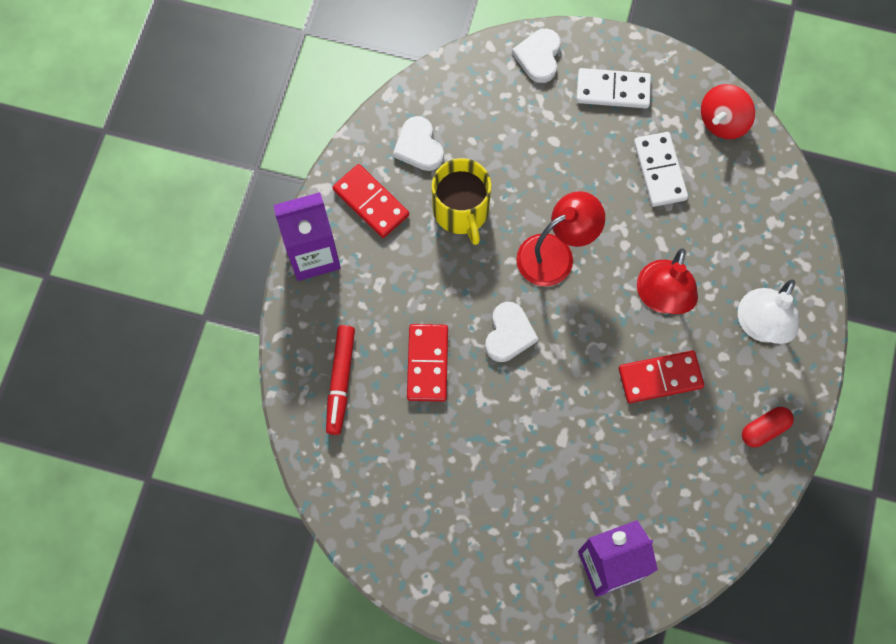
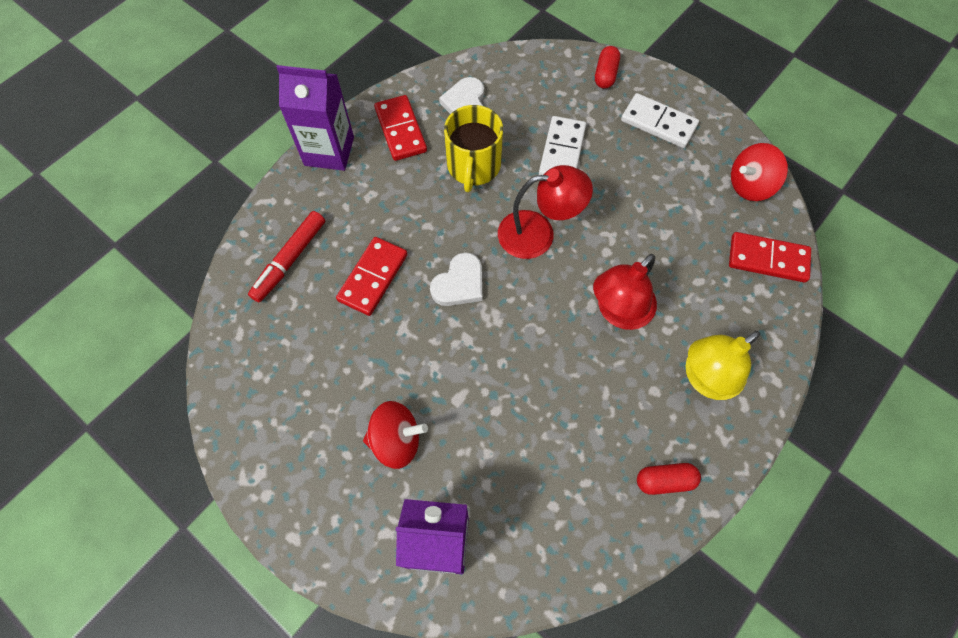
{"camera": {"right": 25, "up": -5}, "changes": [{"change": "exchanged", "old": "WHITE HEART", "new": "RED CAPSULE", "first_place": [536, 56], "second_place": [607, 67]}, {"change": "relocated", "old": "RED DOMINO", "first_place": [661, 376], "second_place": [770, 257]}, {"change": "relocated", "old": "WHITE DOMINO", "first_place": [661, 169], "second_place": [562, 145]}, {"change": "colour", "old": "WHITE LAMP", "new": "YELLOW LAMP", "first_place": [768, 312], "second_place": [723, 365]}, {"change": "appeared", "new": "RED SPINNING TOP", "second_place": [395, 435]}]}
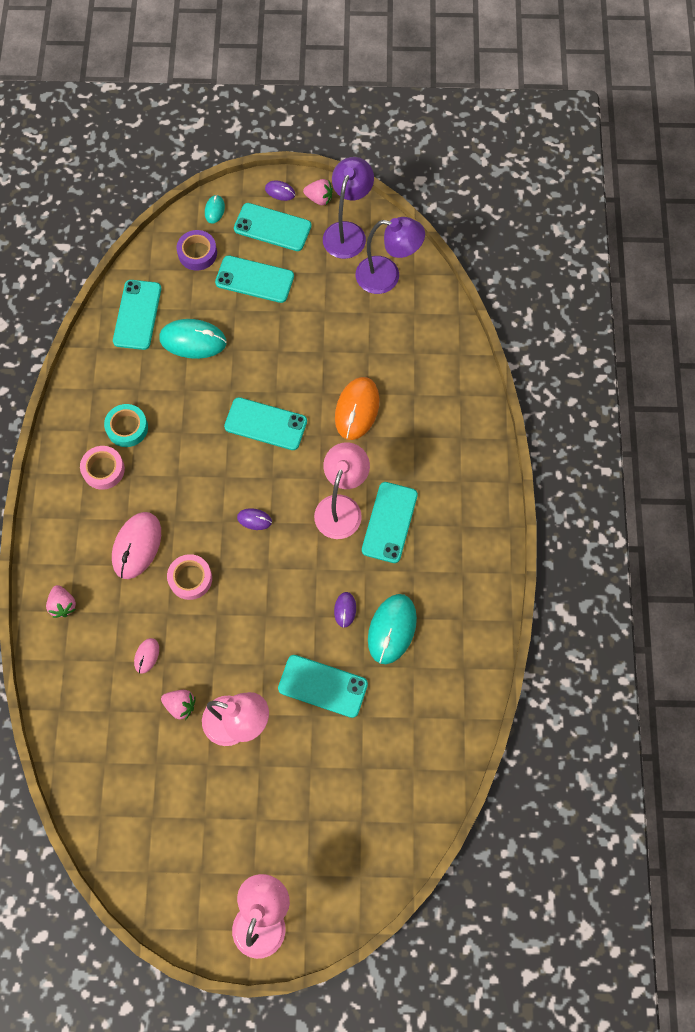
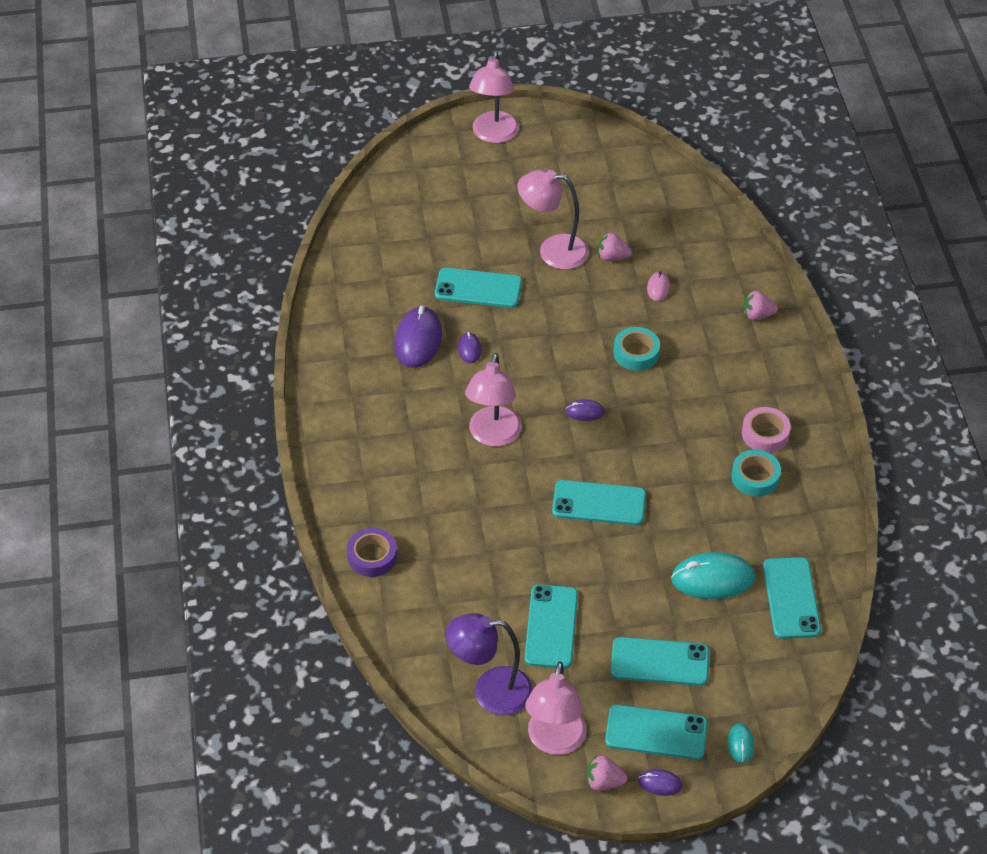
{"camera": {"right": 170, "up": -20}, "changes": [{"change": "spun", "old": "PINK STRAWBERRY", "first_place": [61, 601], "second_place": [760, 305], "degrees": -60}, {"change": "missing", "old": "PINK MOUSE", "first_place": [136, 545]}, {"change": "colour", "old": "PINK TAPE", "new": "TURQUOISE TAPE", "first_place": [189, 577], "second_place": [637, 349]}, {"change": "relocated", "old": "PURPLE TAPE", "first_place": [196, 250], "second_place": [372, 552]}, {"change": "colour", "old": "PURPLE LAMP", "new": "PINK LAMP", "first_place": [348, 208], "second_place": [555, 708]}, {"change": "missing", "old": "ORANGE MOUSE", "first_place": [357, 408]}, {"change": "relocated", "old": "TURQUOISE PHONE", "first_place": [390, 522], "second_place": [551, 626]}, {"change": "colour", "old": "TURQUOISE MOUSE", "new": "PURPLE MOUSE", "first_place": [392, 629], "second_place": [418, 337]}]}
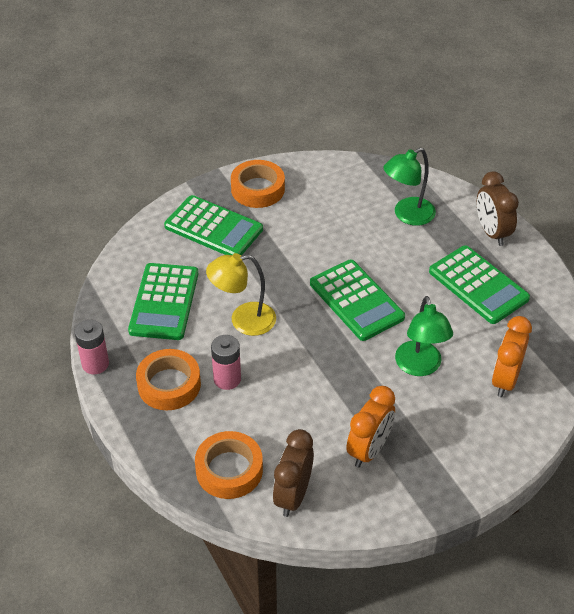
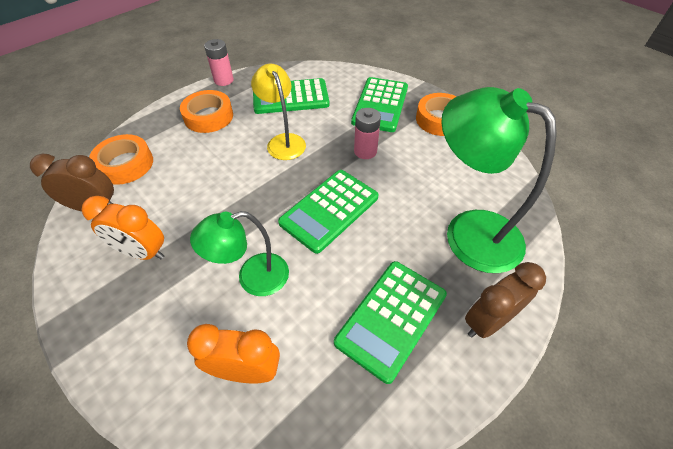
{"camera": {"right": 75, "up": 5}, "changes": [{"change": "relocated", "old": "PINK BATTERY", "first_place": [226, 362], "second_place": [367, 133]}, {"change": "size", "old": "GREEN LAMP", "first_place": [409, 187], "second_place": [499, 180], "factor": 1.64}]}
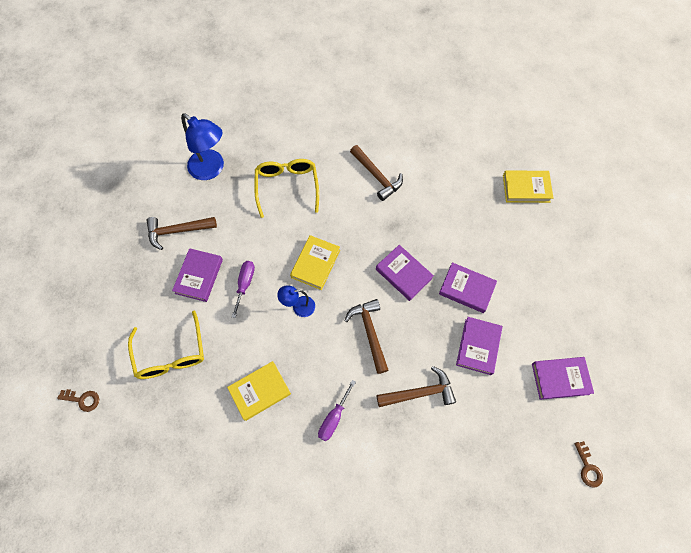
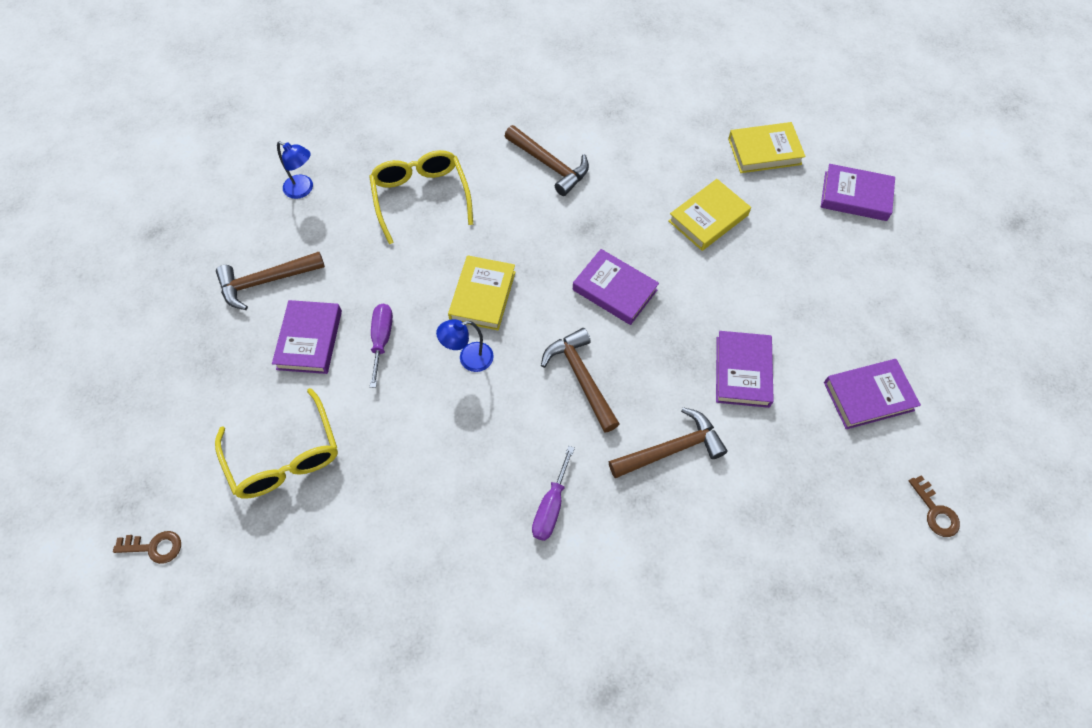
{"camera": {"right": -10, "up": -5}, "changes": [{"change": "size", "old": "BLUE LAMP", "first_place": [202, 146], "second_place": [295, 170], "factor": 0.55}, {"change": "relocated", "old": "YELLOW BOOK", "first_place": [259, 391], "second_place": [710, 215]}, {"change": "relocated", "old": "PURPLE BOOK", "first_place": [468, 287], "second_place": [858, 192]}]}
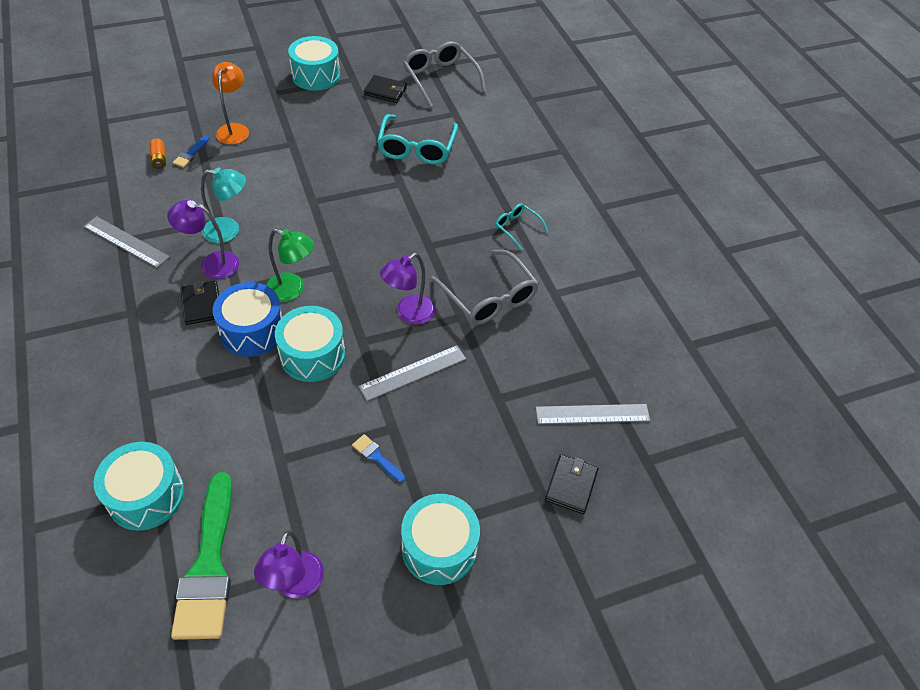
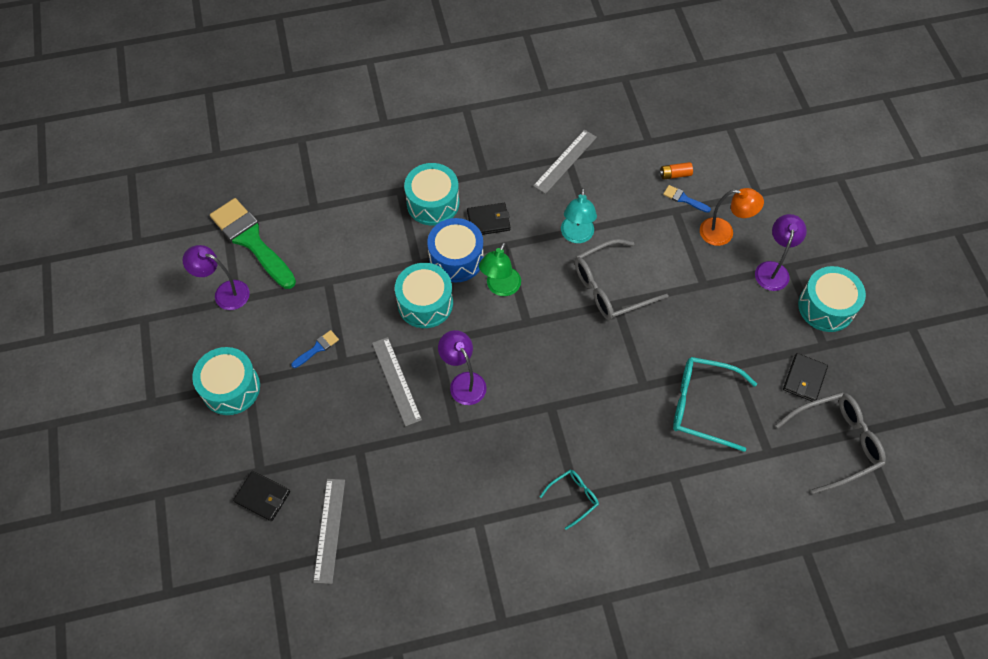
{"camera": {"right": 100, "up": 10}, "changes": [{"change": "relocated", "old": "TURQUOISE DRUM", "first_place": [139, 486], "second_place": [431, 194]}, {"change": "relocated", "old": "PURPLE LAMP", "first_place": [203, 239], "second_place": [781, 252]}, {"change": "spun", "old": "GREEN BRUSH", "first_place": [201, 556], "second_place": [253, 243], "degrees": 45}, {"change": "relocated", "old": "GREY GLASSES", "first_place": [485, 287], "second_place": [622, 279]}]}
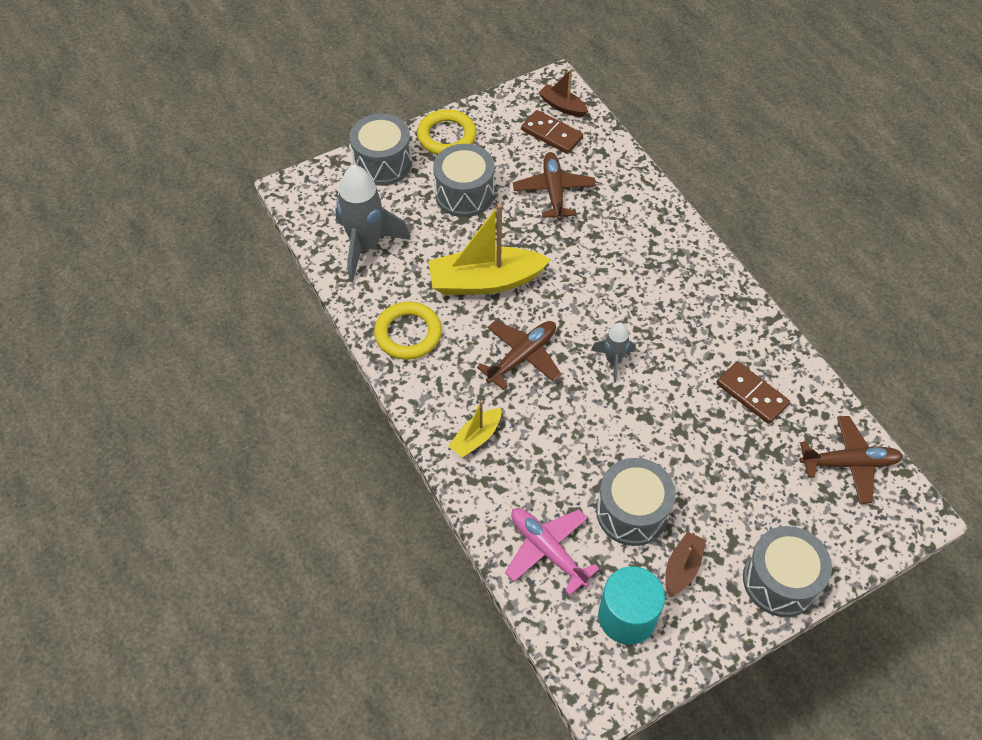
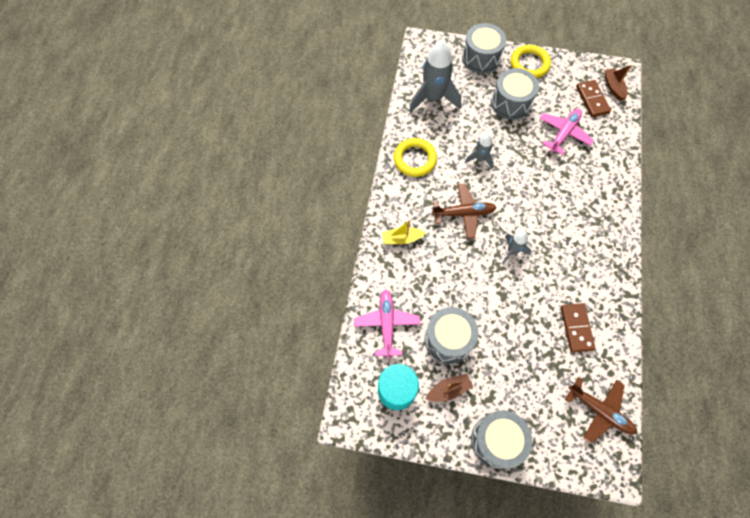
{"camera": {"right": 40, "up": 10}, "changes": [{"change": "exchanged", "old": "YELLOW BOAT", "new": "GREY ROCKET", "first_place": [489, 249], "second_place": [479, 151]}, {"change": "colour", "old": "BROWN PLANE", "new": "PINK PLANE", "first_place": [554, 186], "second_place": [567, 132]}]}
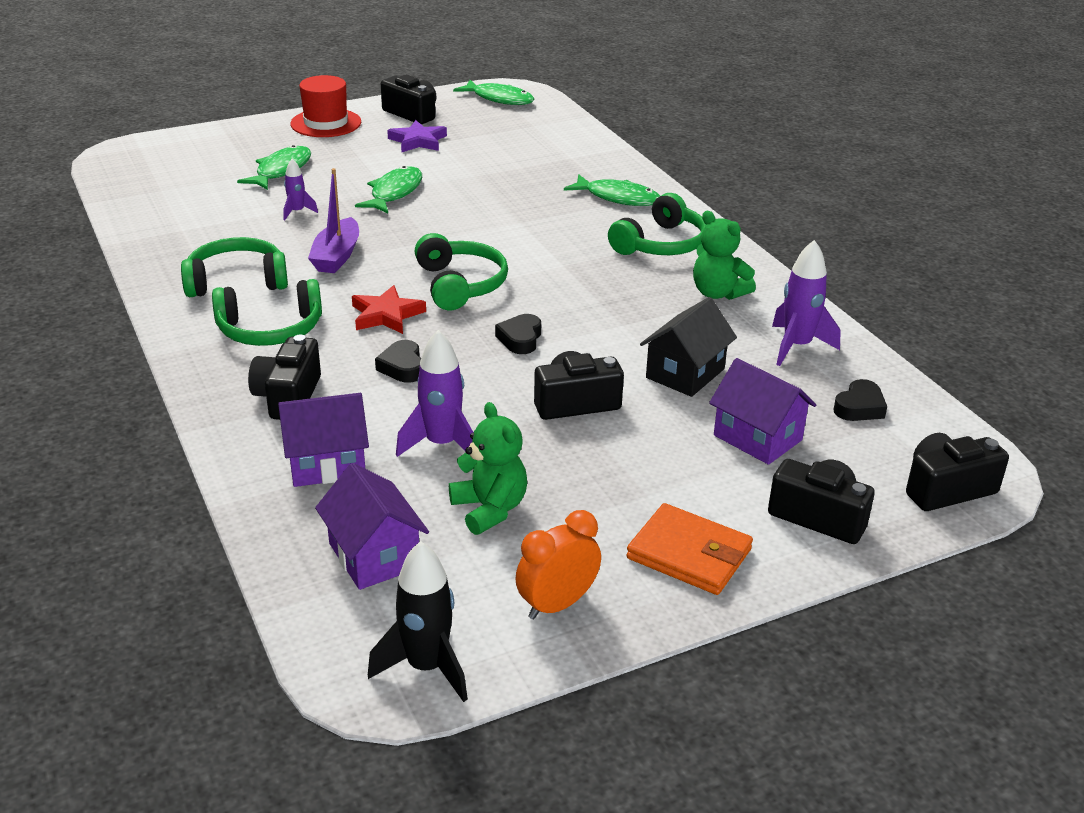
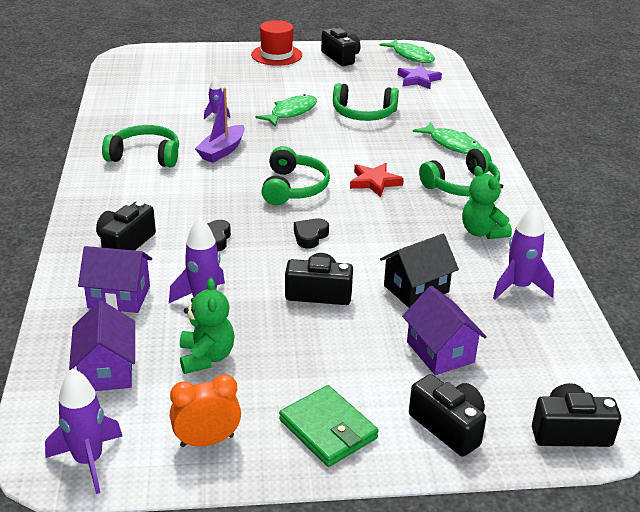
{"camera": {"right": 20, "up": 0}, "changes": [{"change": "relocated", "old": "GREEN HEADPHONES", "first_place": [267, 312], "second_place": [366, 102]}, {"change": "missing", "old": "GREEN FISH", "first_place": [274, 167]}, {"change": "relocated", "old": "RED STAR", "first_place": [389, 309], "second_place": [377, 180]}, {"change": "colour", "old": "BLACK ROCKET", "new": "PURPLE ROCKET", "first_place": [418, 621], "second_place": [83, 431]}, {"change": "relocated", "old": "PURPLE STAR", "first_place": [417, 136], "second_place": [420, 76]}, {"change": "colour", "old": "ORANGE WALLET", "new": "GREEN WALLET", "first_place": [689, 549], "second_place": [329, 426]}, {"change": "missing", "old": "BLACK HEART", "first_place": [860, 400]}]}
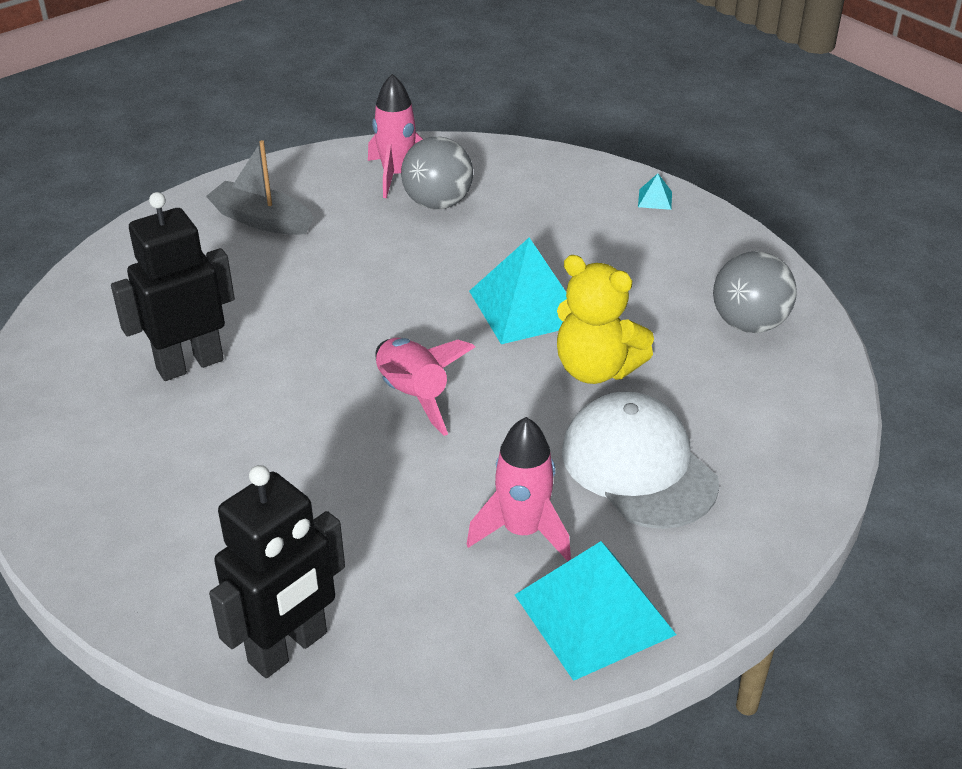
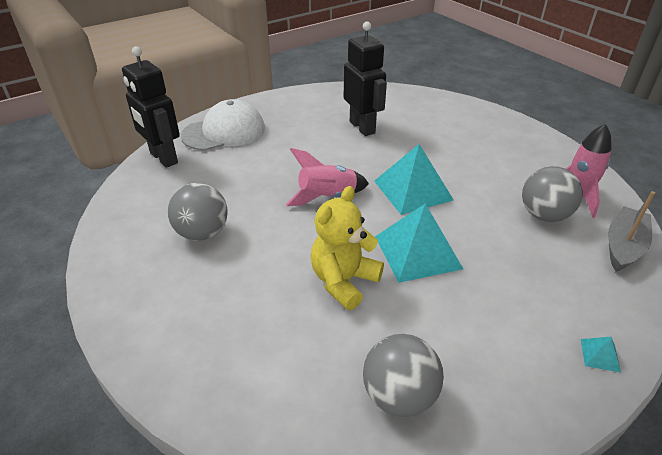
{"camera": {"right": 95, "up": 0}, "changes": [{"change": "relocated", "old": "GREY BOAT", "first_place": [260, 187], "second_place": [631, 231]}, {"change": "exchanged", "old": "PINK ROCKET", "new": "GREY BALL", "first_place": [518, 489], "second_place": [198, 212]}, {"change": "relocated", "old": "TURQUOISE PYRAMID", "first_place": [595, 611], "second_place": [414, 179]}, {"change": "relocated", "old": "WHITE CAP", "first_place": [640, 460], "second_place": [222, 125]}]}
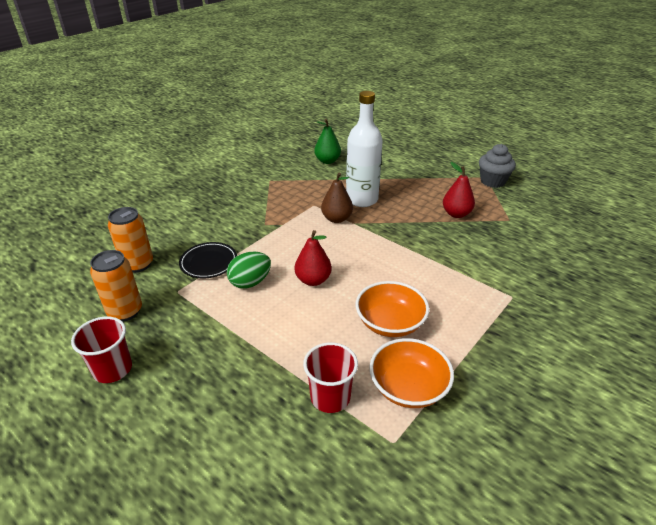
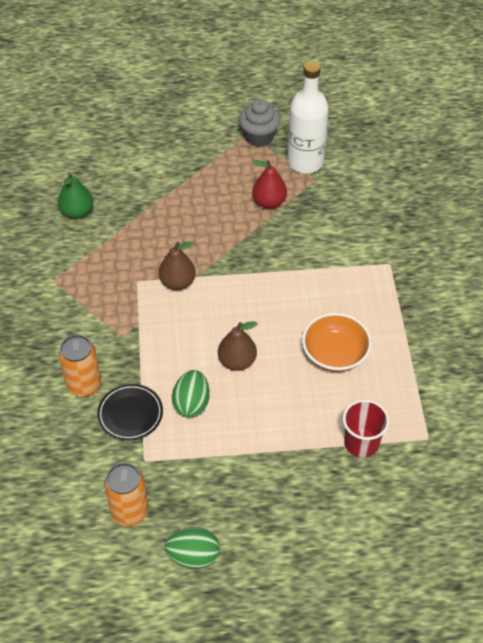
{"camera": {"right": -45, "up": 15}, "changes": [{"change": "exchanged", "old": "RED CUP", "new": "GREEN EGG", "first_place": [101, 350], "second_place": [192, 548]}, {"change": "relocated", "old": "ORANGE CAN", "first_place": [130, 240], "second_place": [80, 366]}, {"change": "colour", "old": "RED PEAR", "new": "BROWN PEAR", "first_place": [313, 258], "second_place": [238, 346]}, {"change": "relocated", "old": "WHITE BOTTLE", "first_place": [364, 149], "second_place": [308, 117]}, {"change": "missing", "old": "ORANGE BOWL", "first_place": [411, 373]}]}
